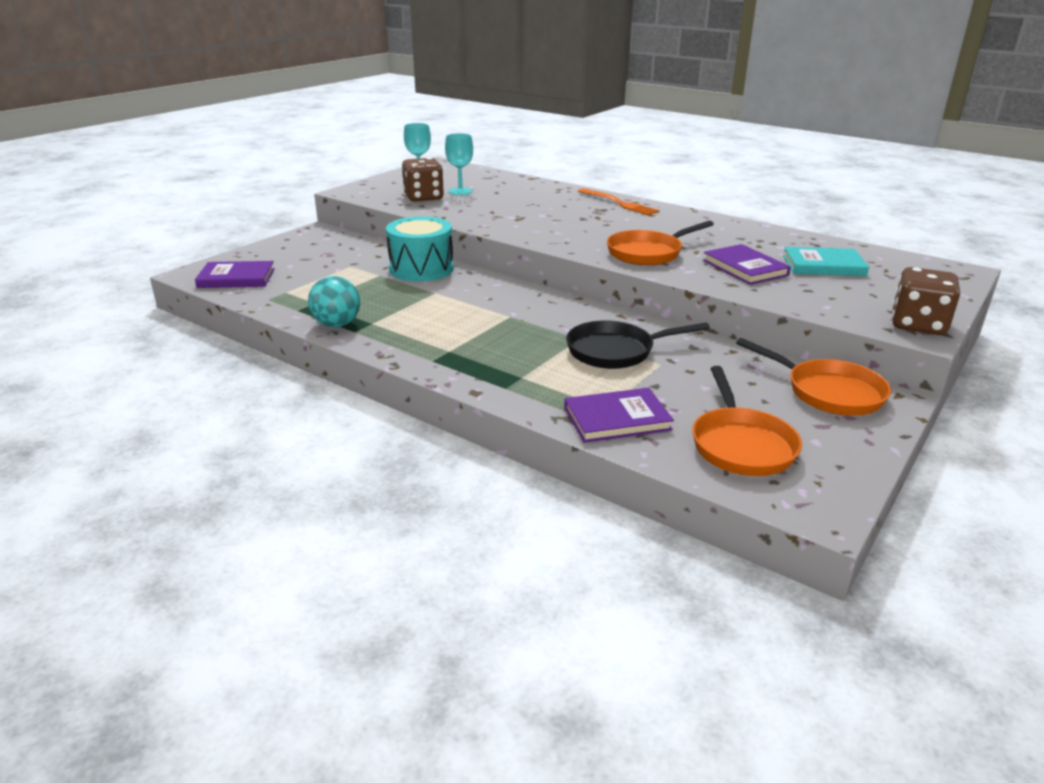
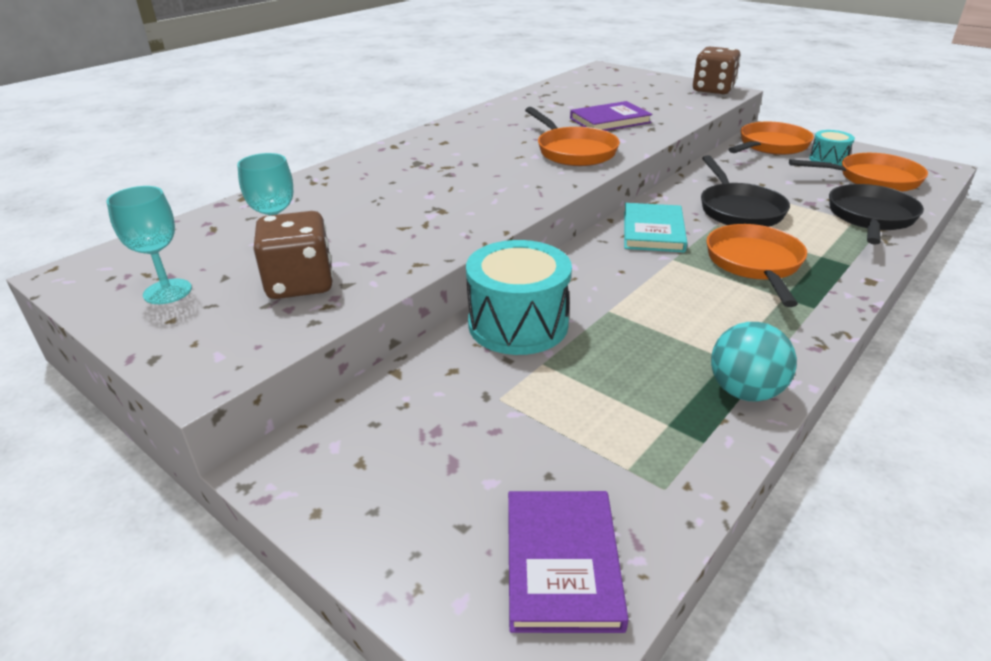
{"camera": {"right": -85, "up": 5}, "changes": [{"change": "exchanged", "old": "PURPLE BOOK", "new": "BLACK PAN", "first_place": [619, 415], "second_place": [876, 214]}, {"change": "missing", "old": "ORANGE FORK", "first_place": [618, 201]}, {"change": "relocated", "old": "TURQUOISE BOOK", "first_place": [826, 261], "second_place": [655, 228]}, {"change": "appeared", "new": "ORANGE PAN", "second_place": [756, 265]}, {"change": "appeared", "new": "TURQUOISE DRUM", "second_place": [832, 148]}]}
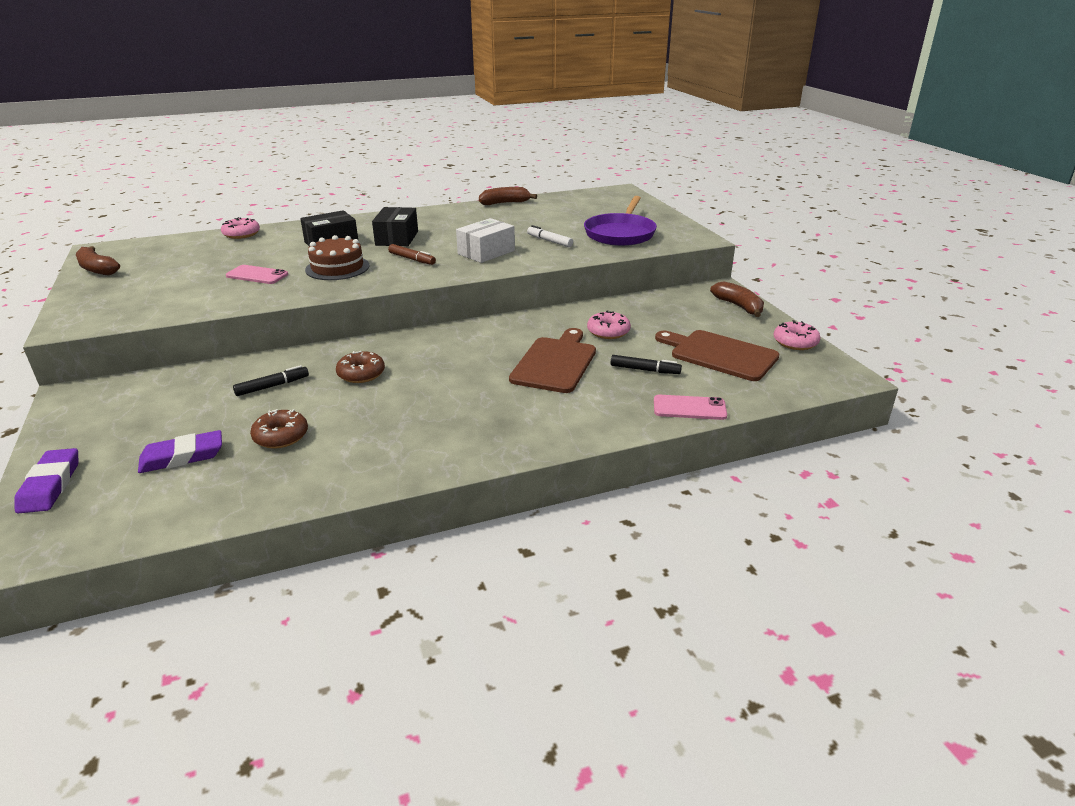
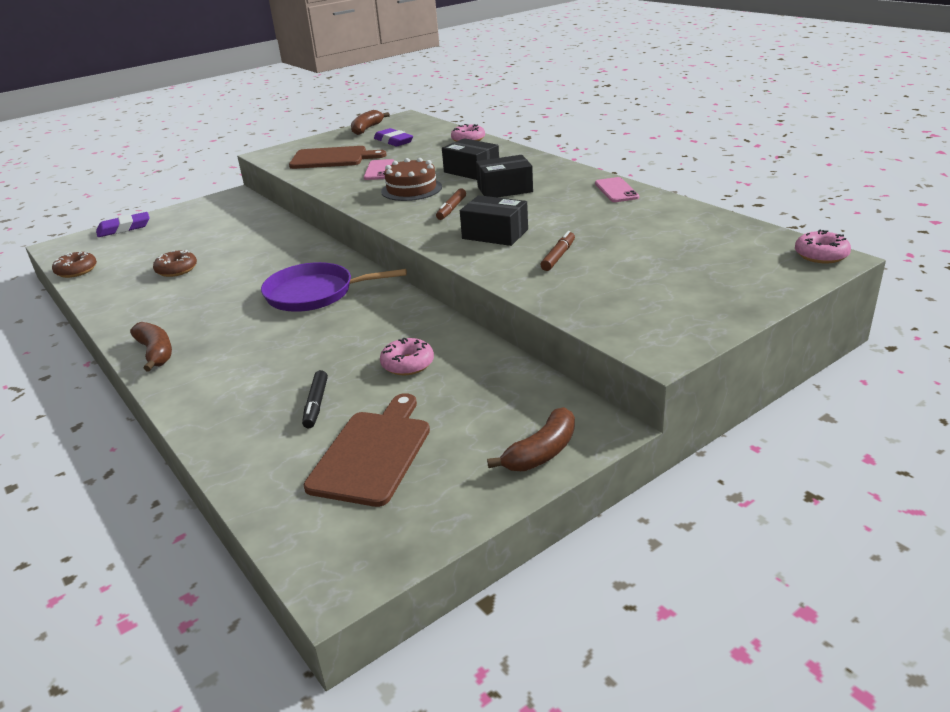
{"camera": {"right": 75, "up": 0}, "changes": [{"change": "relocated", "old": "PURPLE ERASER", "first_place": [180, 451], "second_place": [393, 137]}, {"change": "missing", "old": "BLACK MARKER", "first_place": [271, 380]}, {"change": "relocated", "old": "BROWN DONUT", "first_place": [360, 367], "second_place": [74, 265]}, {"change": "colour", "old": "WHITE BOX", "new": "BLACK BOX", "first_place": [485, 240], "second_place": [494, 220]}, {"change": "relocated", "old": "BROWN BANANA", "first_place": [508, 196], "second_place": [151, 346]}, {"change": "relocated", "old": "BROWN CUTTING BOARD", "first_place": [552, 360], "second_place": [338, 157]}, {"change": "colour", "old": "WHITE MARKER", "new": "BROWN MARKER", "first_place": [550, 236], "second_place": [557, 251]}, {"change": "relocated", "old": "PURPLE PAN", "first_place": [620, 221], "second_place": [334, 287]}, {"change": "relocated", "old": "PINK PHONE", "first_place": [690, 407], "second_place": [617, 189]}, {"change": "relocated", "old": "PINK DONUT", "first_place": [797, 335], "second_place": [823, 246]}]}
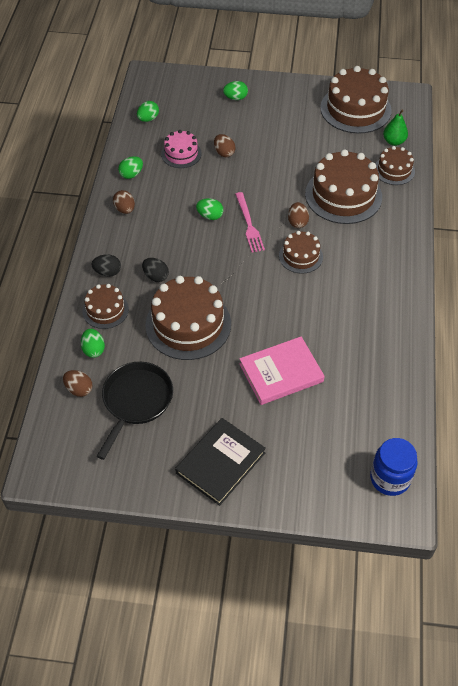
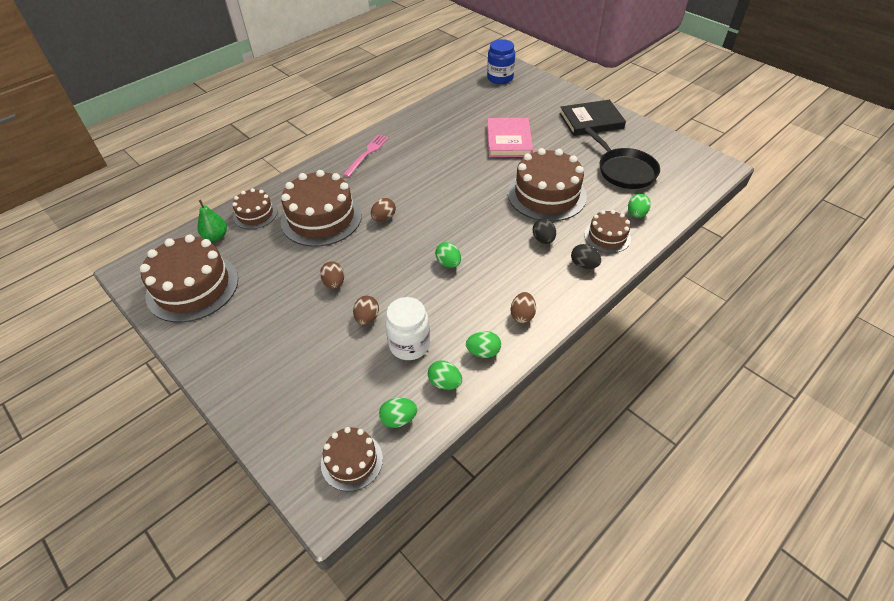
{"camera": {"right": -140, "up": -5}, "changes": [{"change": "relocated", "old": "BROWN EGG", "first_place": [78, 383], "second_place": [332, 275]}, {"change": "spun", "old": "BLACK PAN", "first_place": [135, 411], "second_place": [622, 158], "degrees": -90}, {"change": "exchanged", "old": "PINK CAKE", "new": "WHITE JAR", "first_place": [181, 149], "second_place": [407, 328]}, {"change": "relocated", "old": "GREEN EGG", "first_place": [235, 90], "second_place": [445, 375]}, {"change": "relocated", "old": "PINK FORK", "first_place": [250, 222], "second_place": [366, 155]}, {"change": "spun", "old": "PINK BOOK", "first_place": [282, 370], "second_place": [510, 137], "degrees": 75}, {"change": "relocated", "old": "BROWN CAKE", "first_place": [301, 252], "second_place": [352, 459]}]}
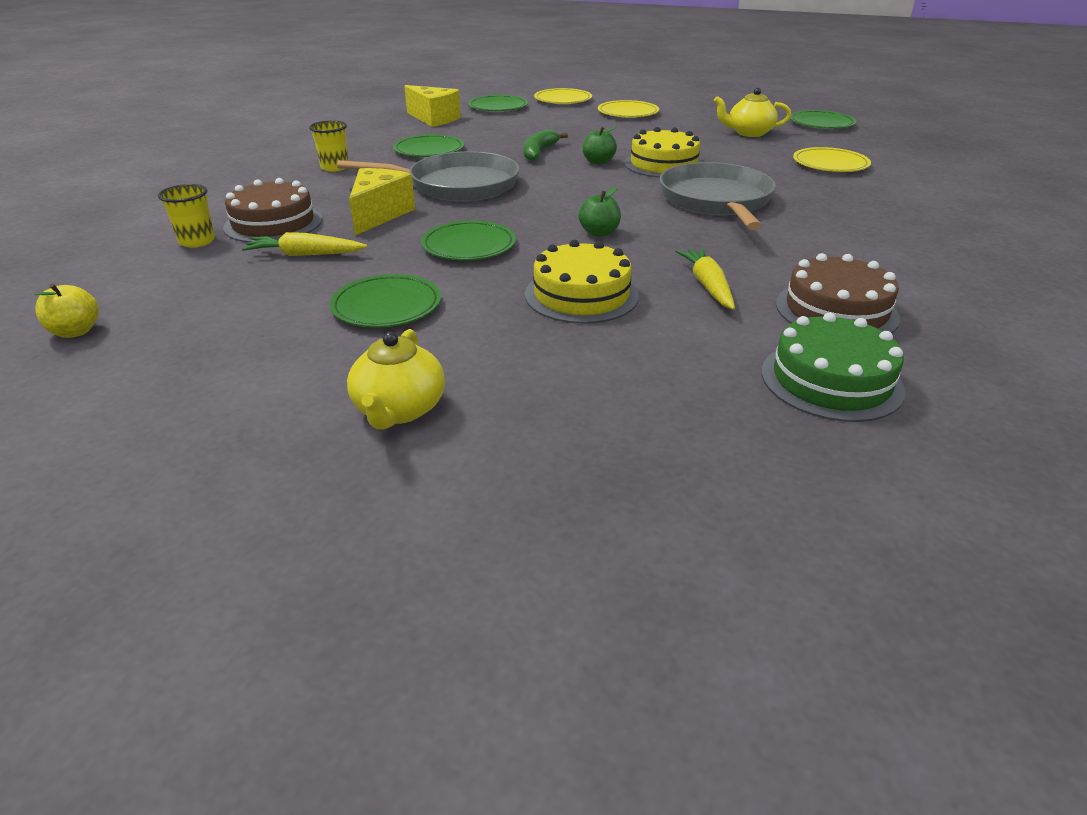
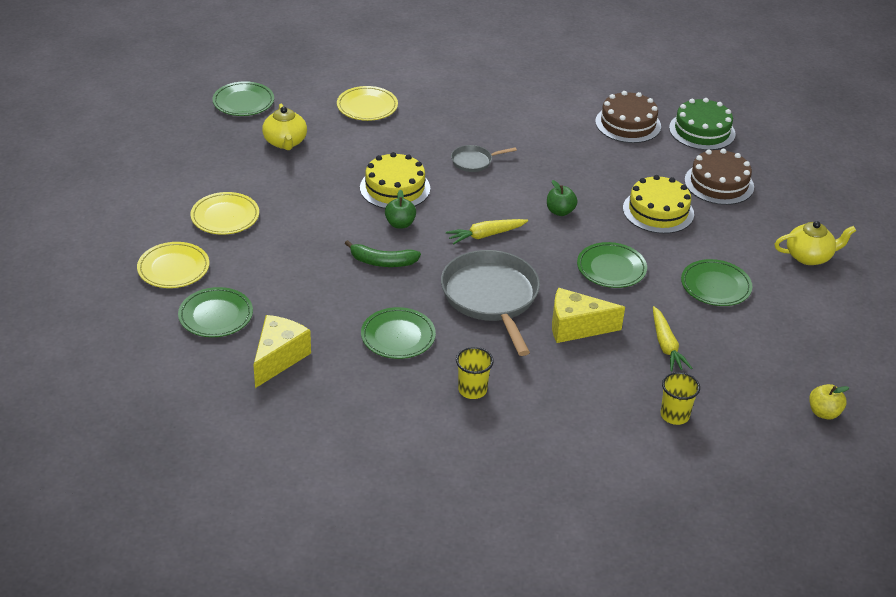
{"camera": {"right": -105, "up": 5}, "changes": [{"change": "relocated", "old": "BROWN CAKE", "first_place": [272, 210], "second_place": [719, 177]}, {"change": "size", "old": "GREY PAN", "first_place": [718, 196], "second_place": [484, 158], "factor": 0.47}, {"change": "relocated", "old": "YELLOW CARROT", "first_place": [705, 279], "second_place": [487, 232]}]}
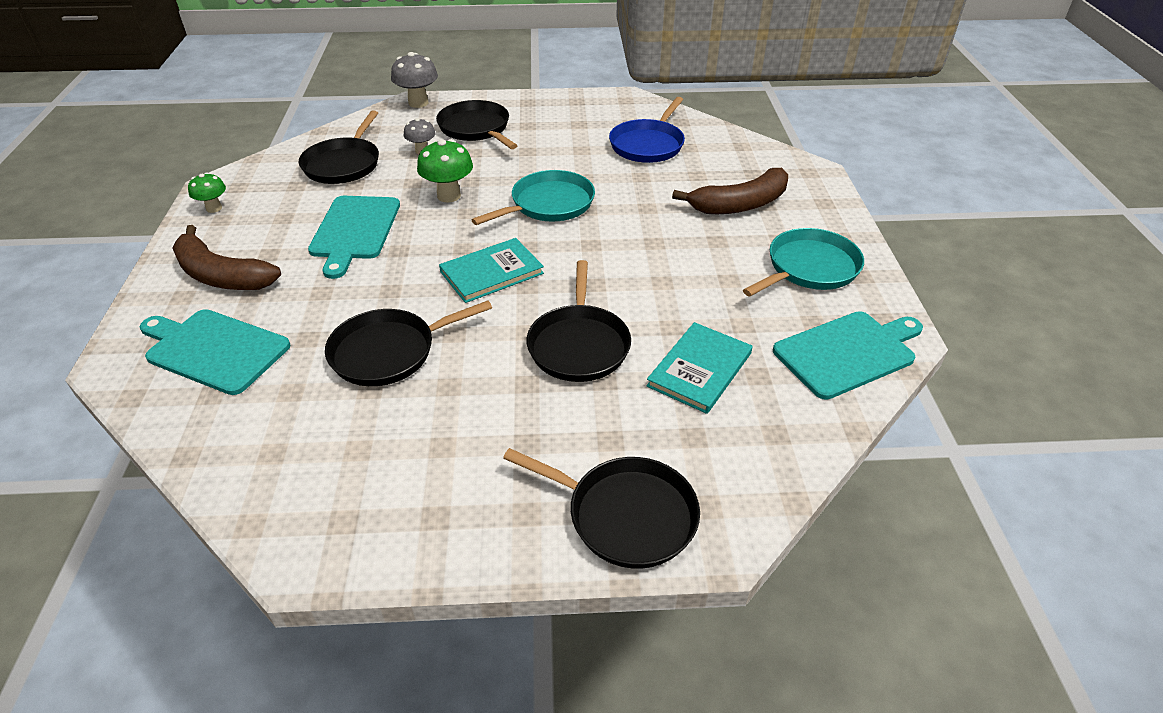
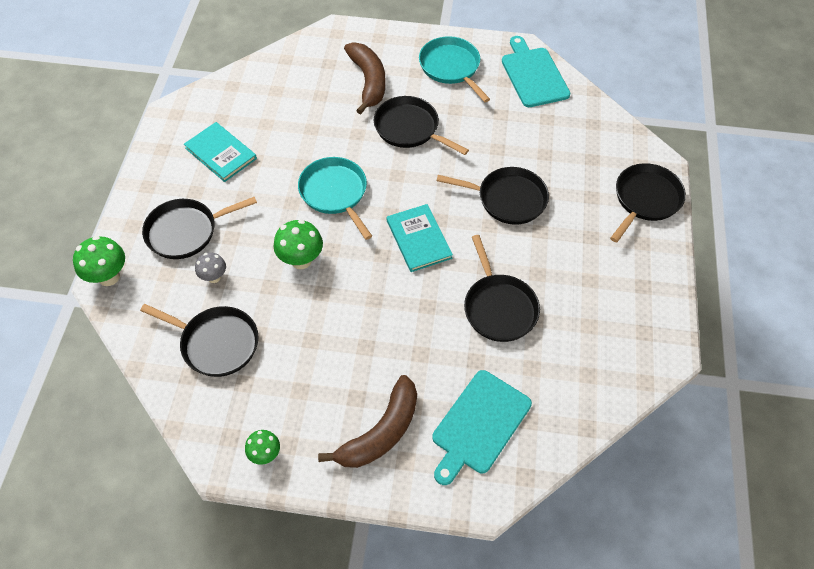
{"camera": {"right": -80, "up": 15}, "changes": [{"change": "missing", "old": "TURQUOISE CUTTING BOARD", "first_place": [354, 237]}, {"change": "colour", "old": "GREY MUSHROOM", "new": "GREEN MUSHROOM", "first_place": [414, 80], "second_place": [99, 261]}, {"change": "missing", "old": "BLUE PAN", "first_place": [647, 130]}, {"change": "relocated", "old": "TURQUOISE BOOK", "first_place": [699, 368], "second_place": [220, 152]}, {"change": "appeared", "new": "BLACK PAN", "second_place": [421, 125]}]}
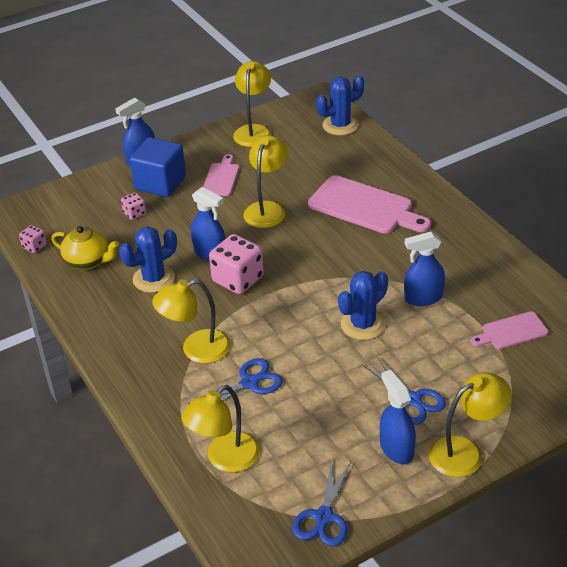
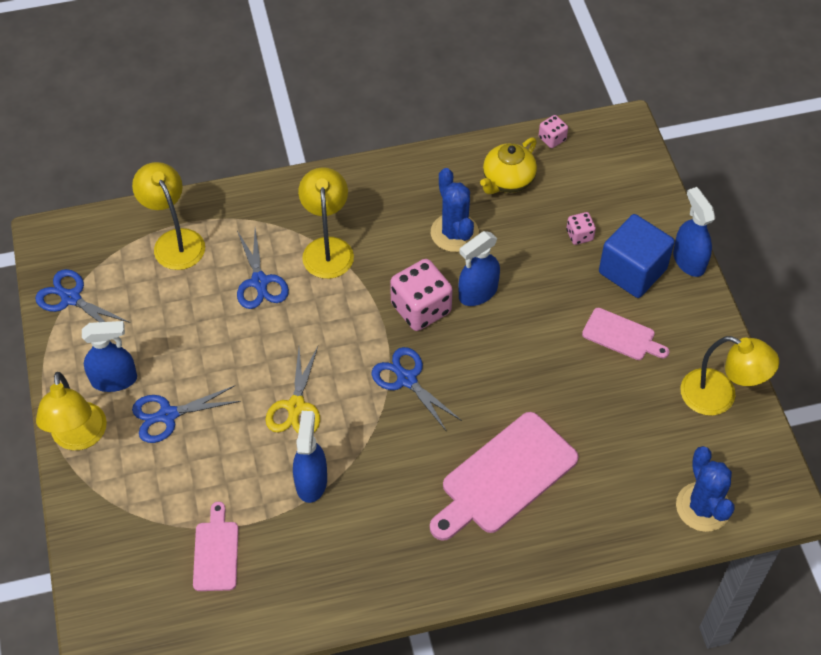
{"camera": {"right": 105, "up": 15}, "changes": [{"change": "missing", "old": "YELLOW LAMP", "first_place": [266, 181]}, {"change": "exchanged", "old": "BLUE CACTUS", "new": "YELLOW SCISSORS", "first_place": [363, 305], "second_place": [293, 389]}, {"change": "appeared", "new": "BLUE SCISSORS", "second_place": [417, 389]}]}
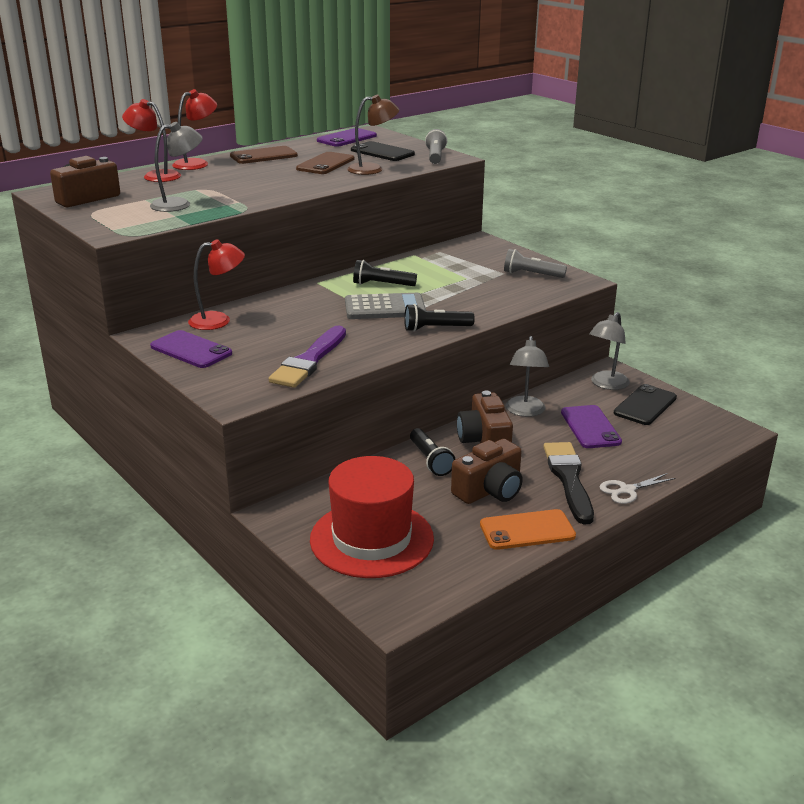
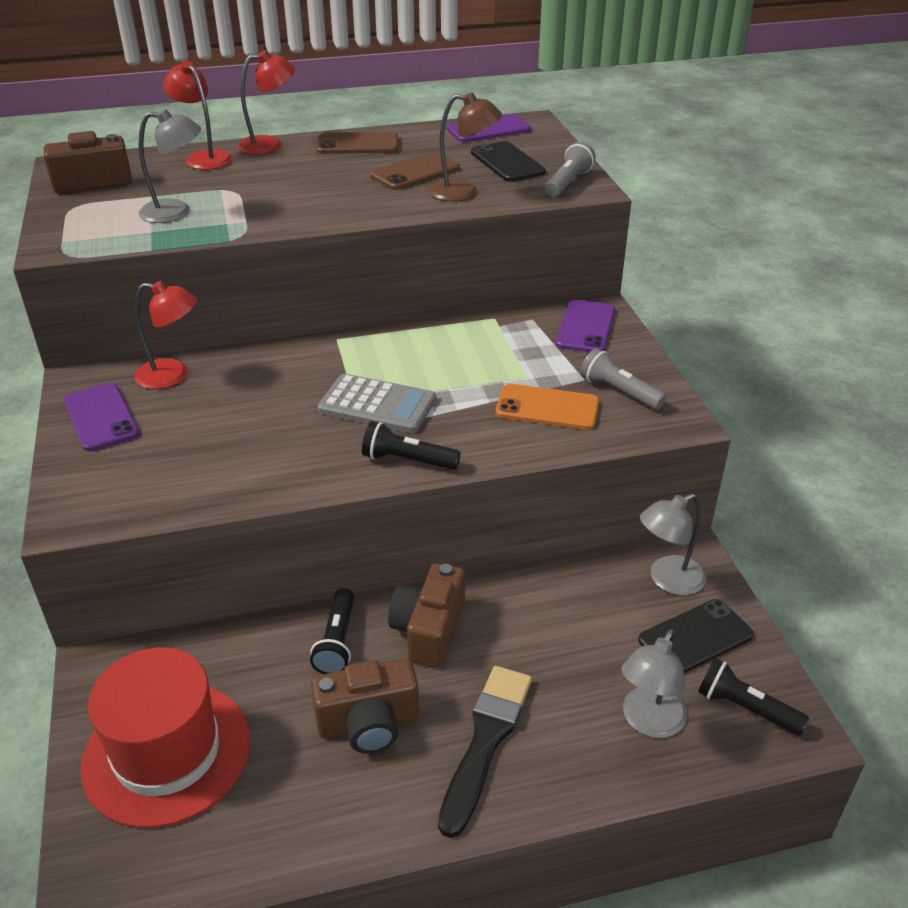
{"camera": {"right": 25, "up": 10}, "changes": [{"change": "missing", "old": "PURPLE BRUSH", "first_place": [307, 356]}, {"change": "relocated", "old": "BLACK FLASHLIGHT", "first_place": [385, 273], "second_place": [753, 697]}, {"change": "relocated", "old": "ORANGE PHONE", "first_place": [528, 529], "second_place": [547, 407]}, {"change": "relocated", "old": "GREY LAMP", "first_place": [527, 376], "second_place": [654, 683]}, {"change": "relocated", "old": "PURPLE PHONE", "first_place": [591, 426], "second_place": [585, 326]}, {"change": "missing", "old": "WHITE SCISSORS", "first_place": [638, 488]}]}
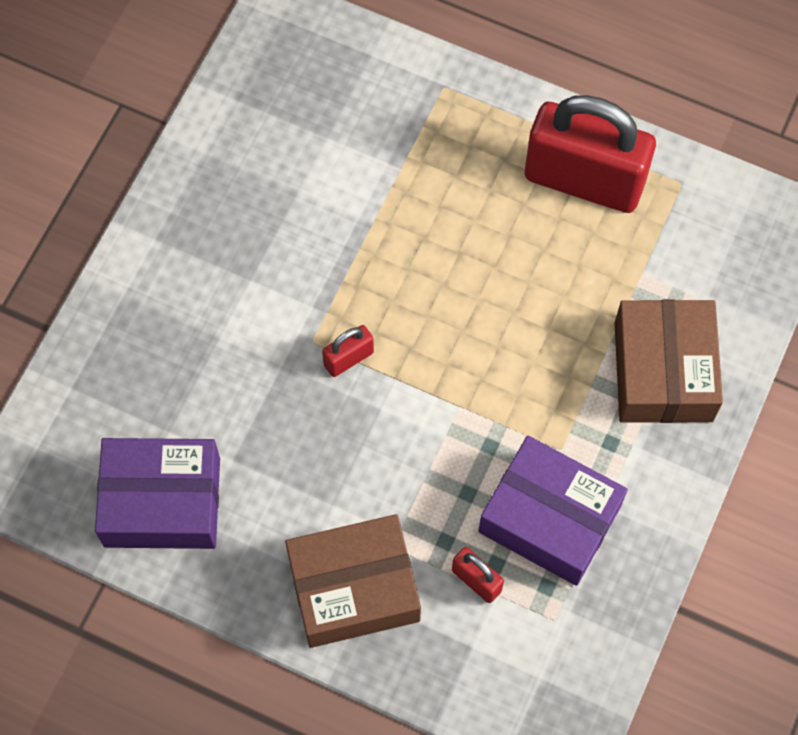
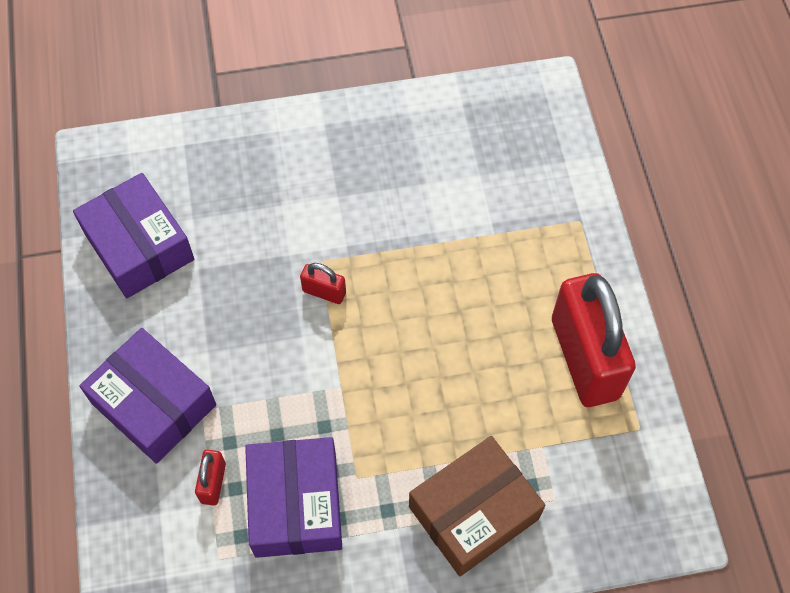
{"camera": {"right": 55, "up": -5}, "changes": [{"change": "colour", "old": "BROWN BOX", "new": "PURPLE BOX", "first_place": [353, 581], "second_place": [147, 396]}]}
